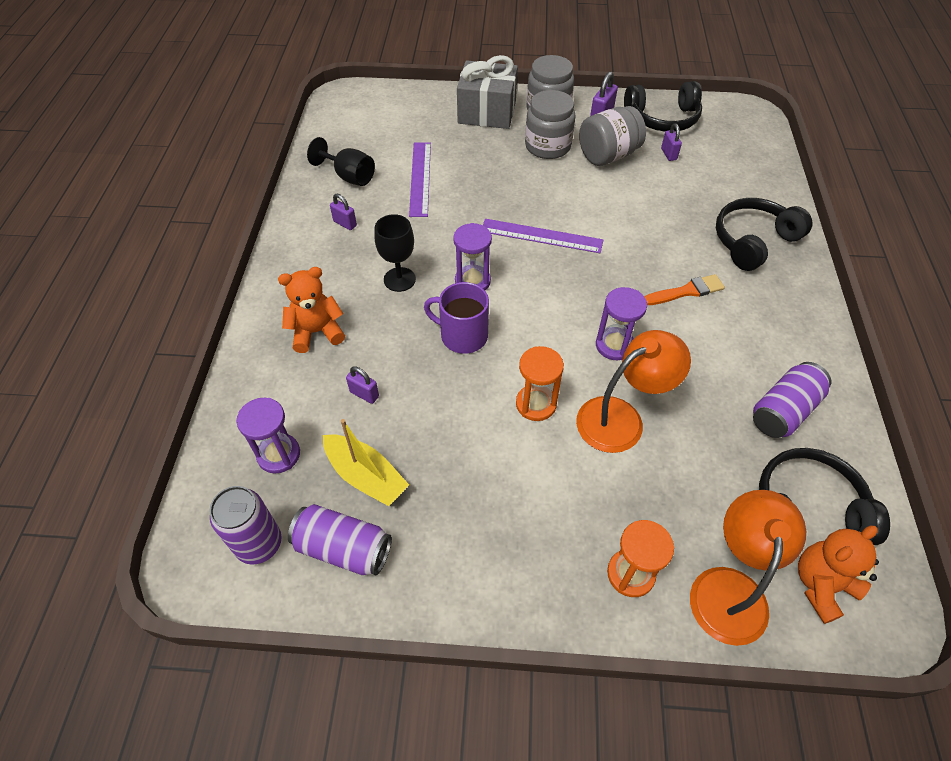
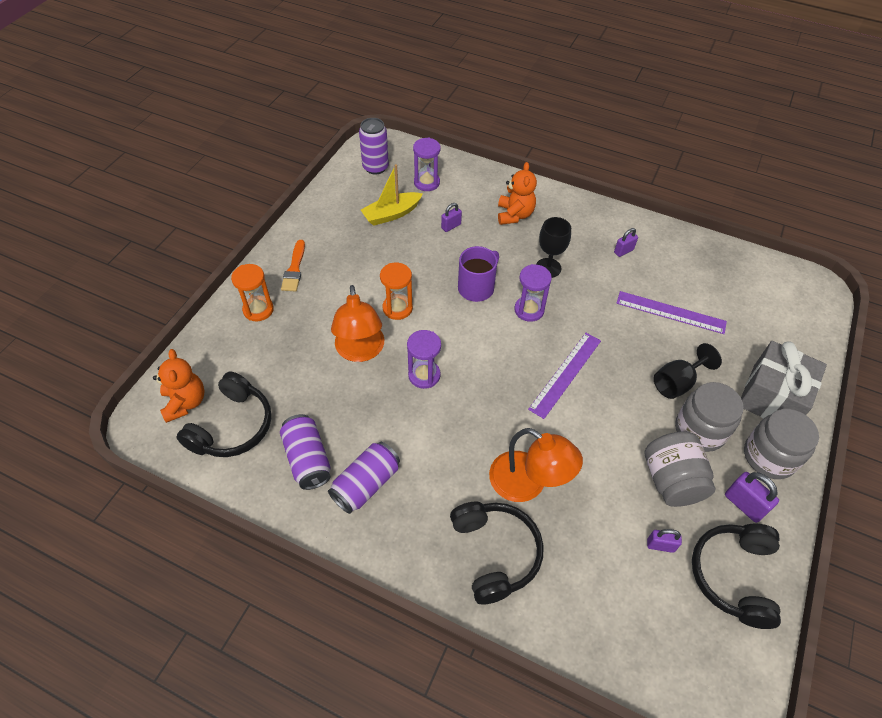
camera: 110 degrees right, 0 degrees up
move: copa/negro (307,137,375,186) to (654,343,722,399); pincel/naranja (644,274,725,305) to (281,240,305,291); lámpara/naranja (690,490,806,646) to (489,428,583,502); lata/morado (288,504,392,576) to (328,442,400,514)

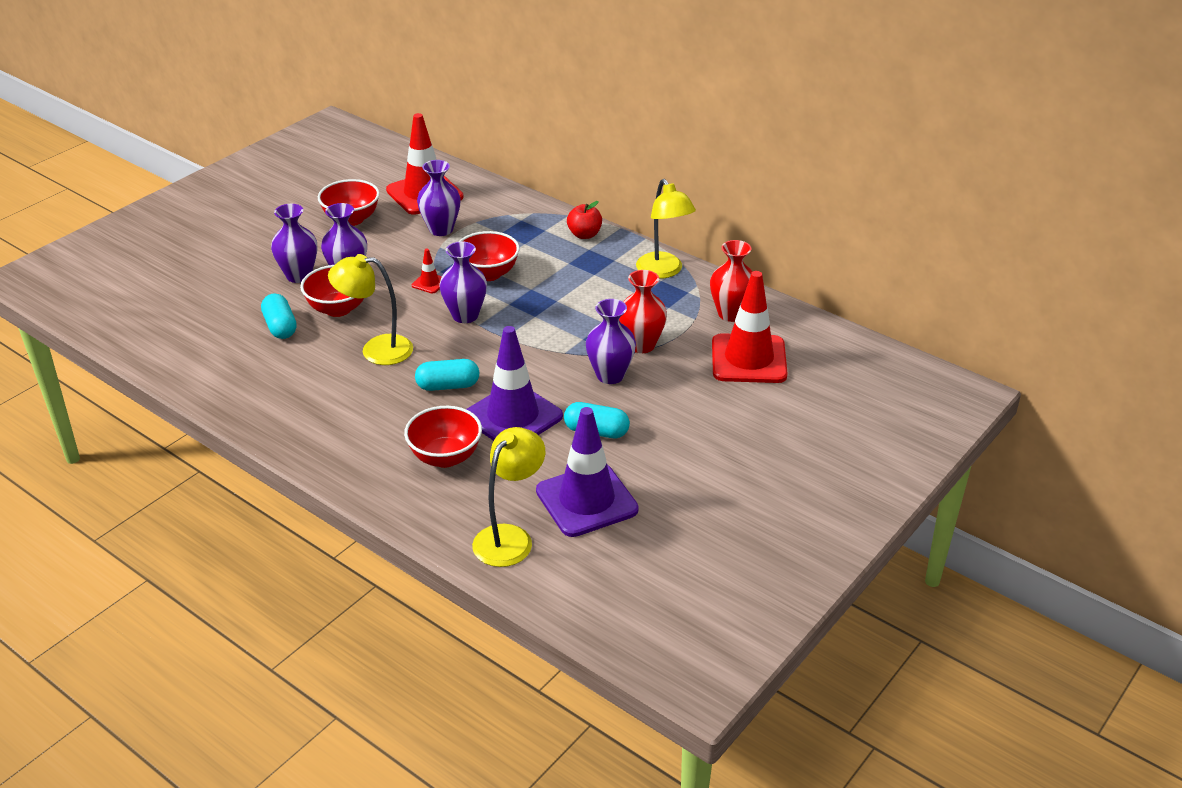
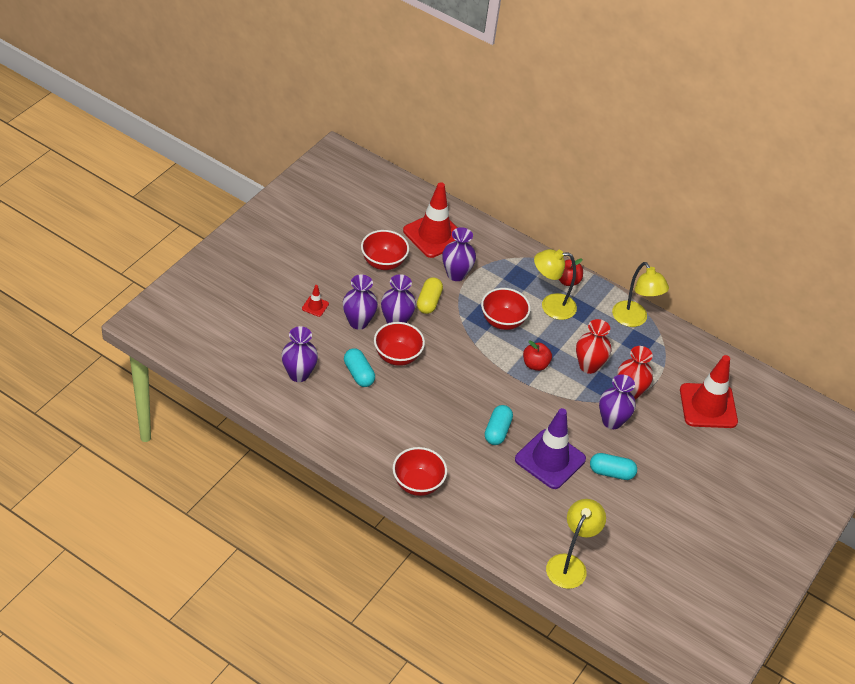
camera: 10 degrees left, 10 degrees up
delete: cono de tráfico/morado (536,407,639,537)
insert: cápsula/amarillo (417,277,443,314); manzana/rojo (523,340,552,371)
move: florero/rojo (710,240,753,322) to (576,319,611,374); florero/morado (439,242,487,323) to (281,326,318,382); cono de tráfico/rojo (412,249,442,293) to (302,285,329,317); lámpara/amarillo (328,254,413,365) to (534,249,577,320); cuenco/rojo (404,406,482,468) to (393,447,447,496)
rotate: cápsula/turquesa (415,359,479,391) = (485,405,513,445) 60 degrees counterclockwise

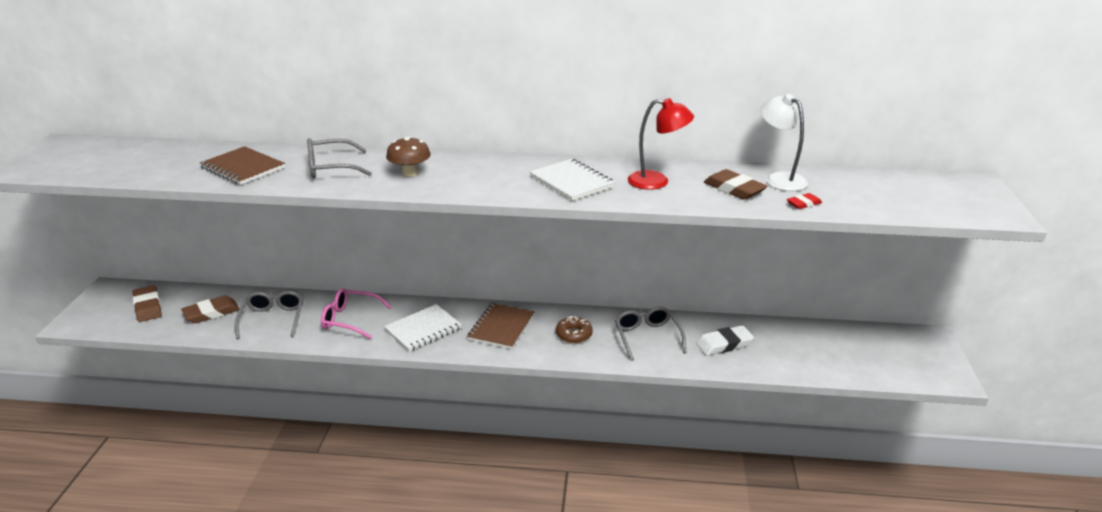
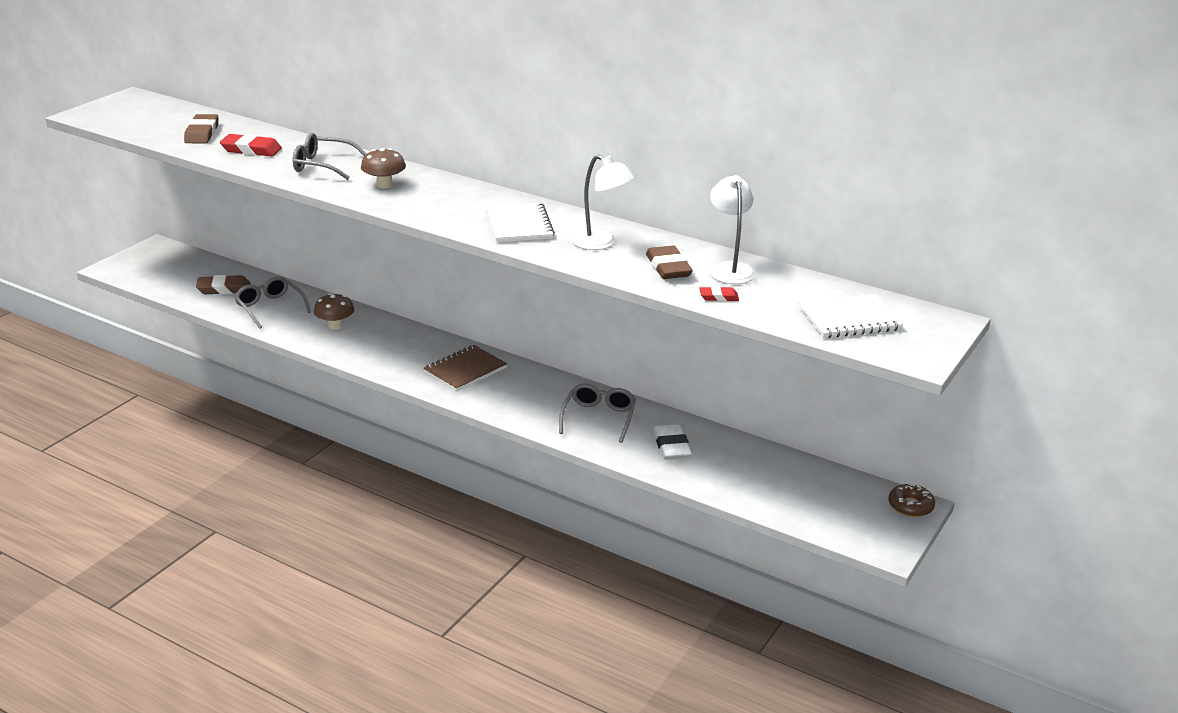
camera: 25 degrees right, 0 degrees up
move: goma de borrar/marrón (133,285,162,322) to (184,114,218,143); cuaderno/blanco (384,304,462,352) to (799,294,903,338); rosquilla/marrón (556,316,593,343) to (889,483,935,517)
replace: cuaderno/marrón (200,146,285,185) to goma de borrar/rojo (220,134,282,156); gafas/rosa (321,288,392,339) to seta/marrón (314,293,354,330)
recolor: lámpara/rojo (628,98,694,190) to lámpara/blanco (572,155,635,250)
rotate: gafas/gris (235,291,303,339) = (234,276,311,329) 60 degrees counterclockwise; goma de borrar/blanco (696,325,754,356) = (653,424,692,460) 75 degrees clockwise

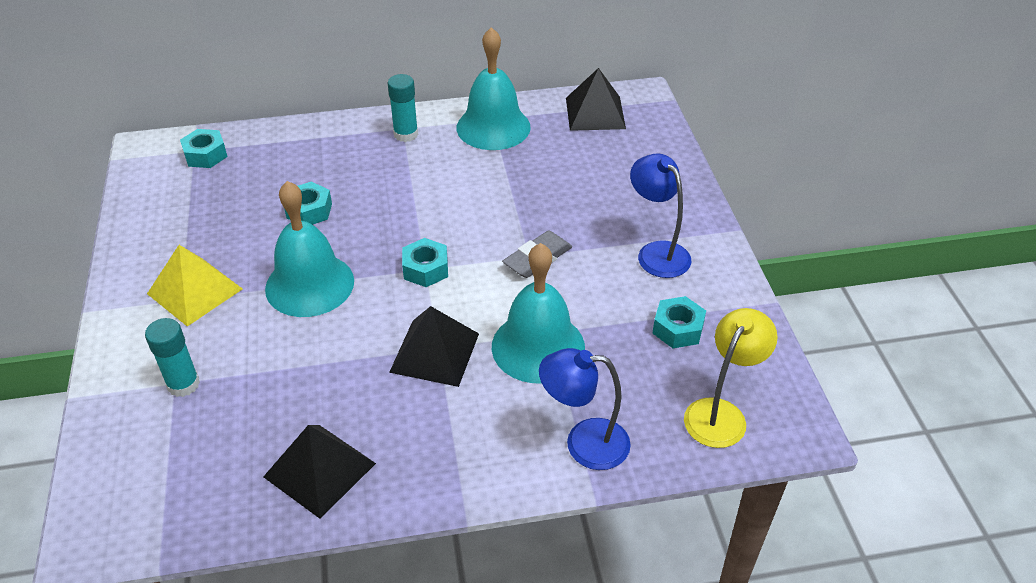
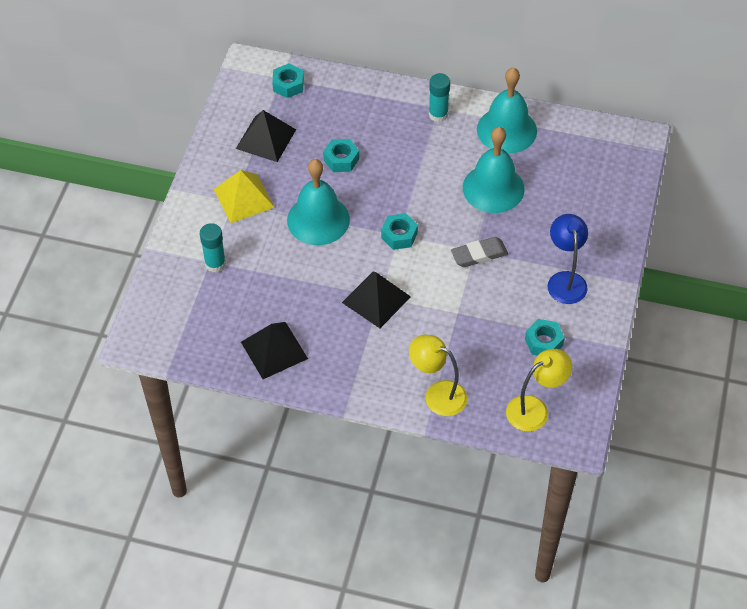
camera: 25 degrees right, 10 degrees up
move: pirámide/negro (566,68,626,131) to (236,110,296,162); campana/turquesa (492,243,585,383) to (463,127,525,213)
recolor: lámpara/azul (539,348,631,470) to lámpara/amarillo (409,335,468,416)

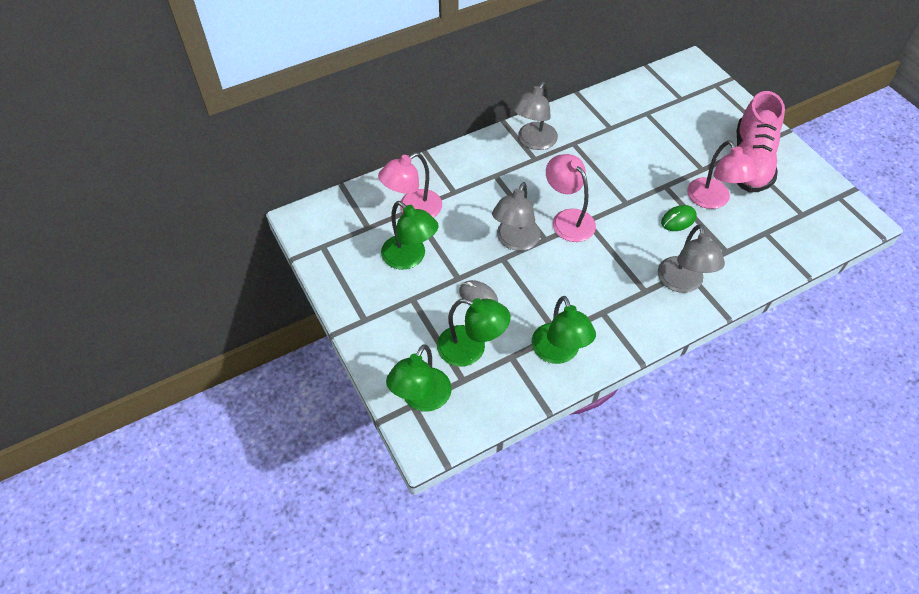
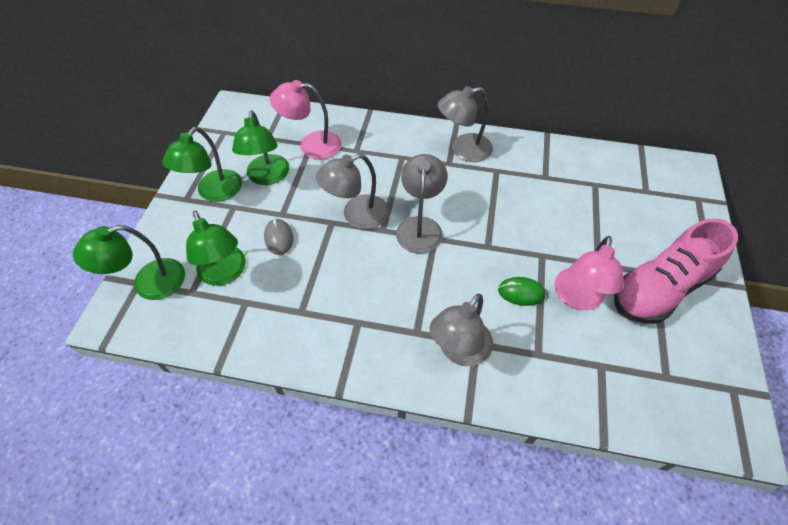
camera: 40 degrees right, 0 degrees up
move: lámpara/verde (531,296,596,364) to (162,127,242,202)
recolor: lámpara/rosa (546,154,596,242) to lámpara/gris (396,154,448,253)

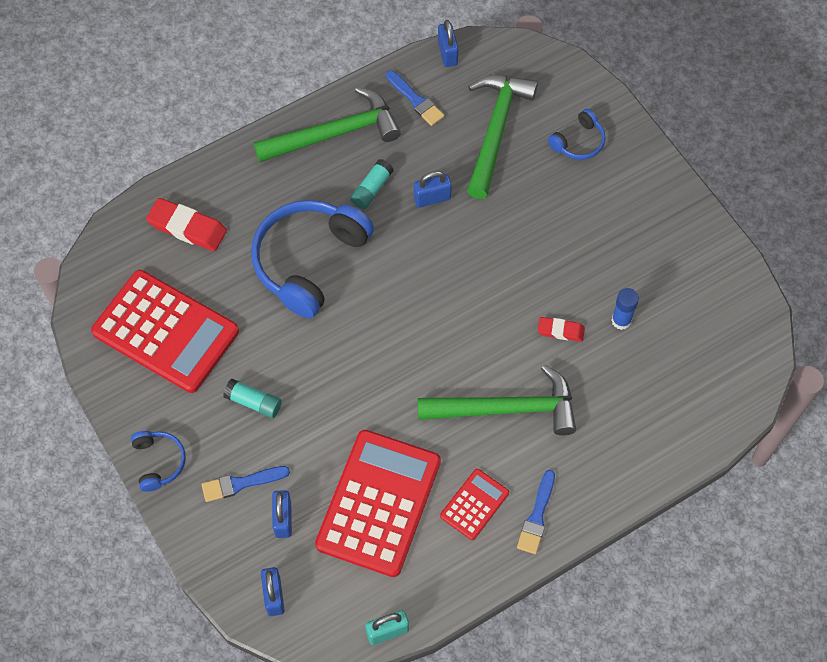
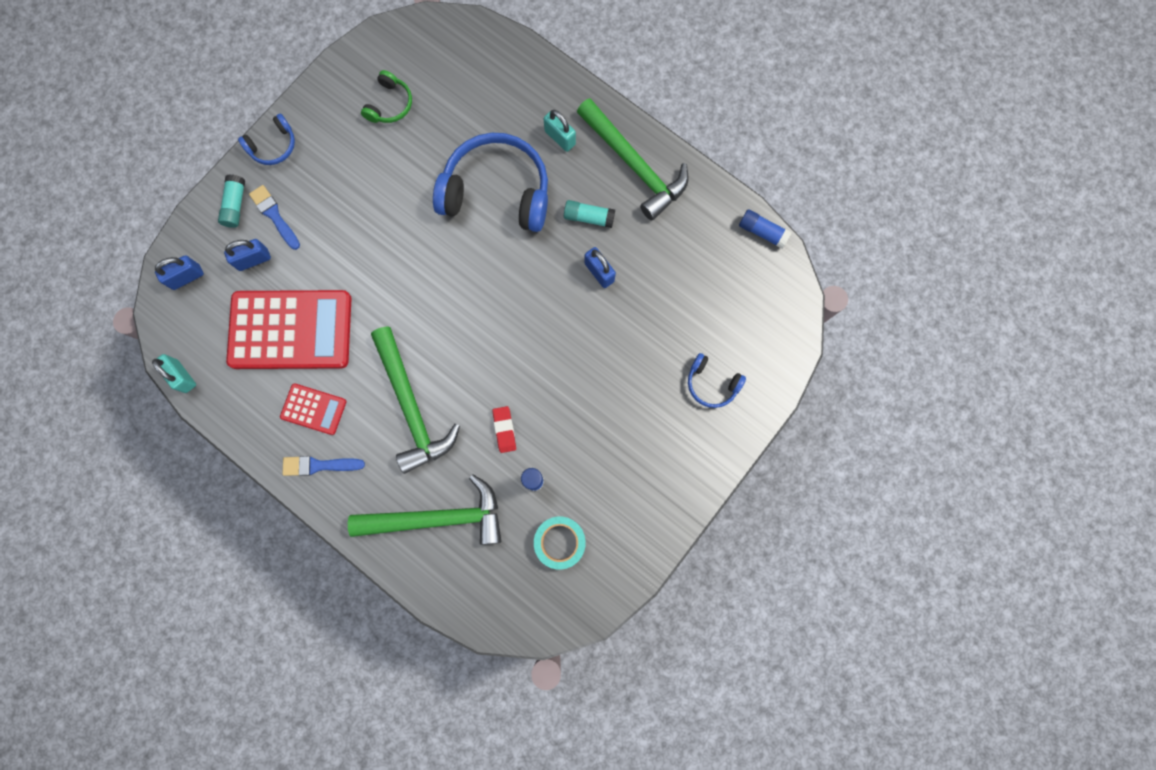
camera: 70 degrees right, 15 degrees up
delete: pincel/azul (386,70,445,126); goma de borrar/rojo (146,198,227,251)
insert: candado/turquesa (544,110,576,152); cinta adhesiva/turquesa (534,517,586,570)
move: martillo/verde (467,75,538,199) to (348,474,501,545); barra de pegamento/turquesa (223,379,282,418) to (218,174,245,228)
replace: candado/azul (438,20,458,67) to barra de pegamento/azul (739,209,792,249); calculadora/rojo (91,270,239,393) to auriculares/verde (361,70,412,123)

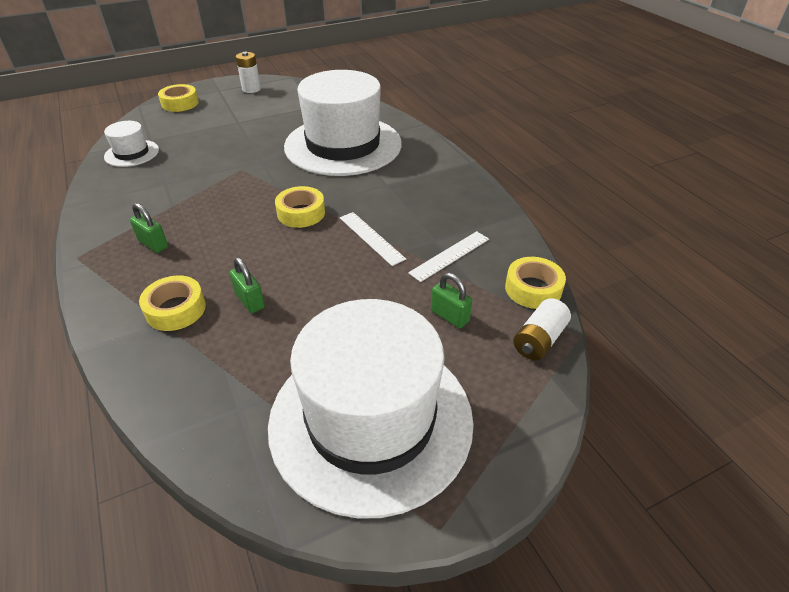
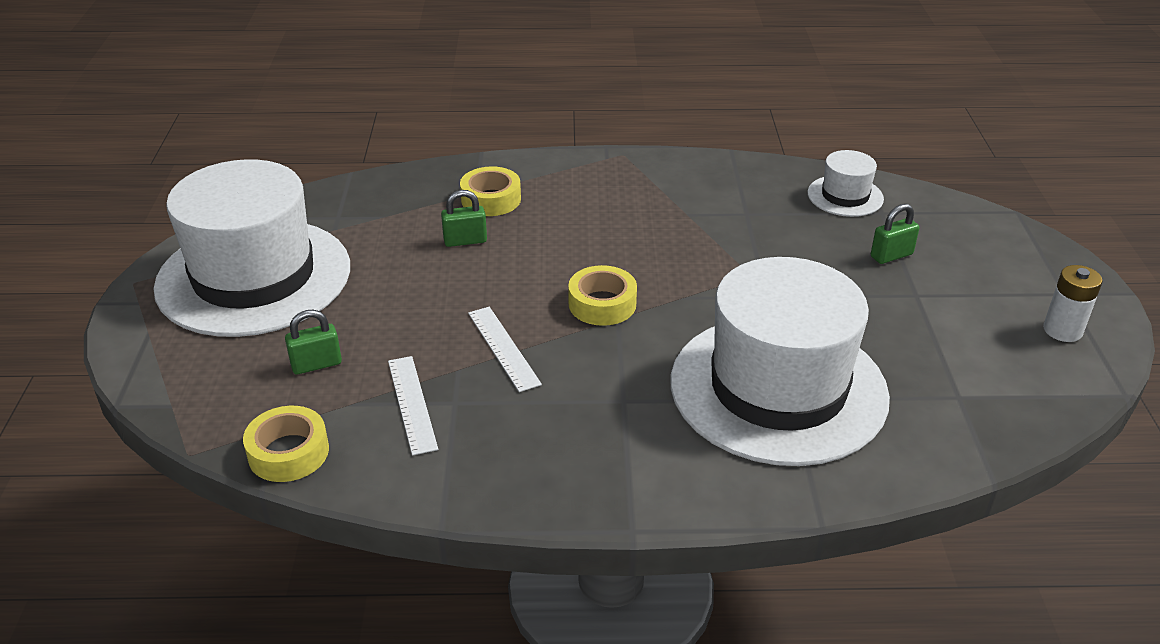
camera: 115 degrees right, 5 degrees down
delete: cinta adhesiva/amarillo (158,84,199,112); pila/blanco (513,298,571,360)
move: candado/verde (130,203,168,253) to (871,204,919,264)
rotate: regla/blanco (340,212,406,266) = (468,307,542,392) 75 degrees clockwise

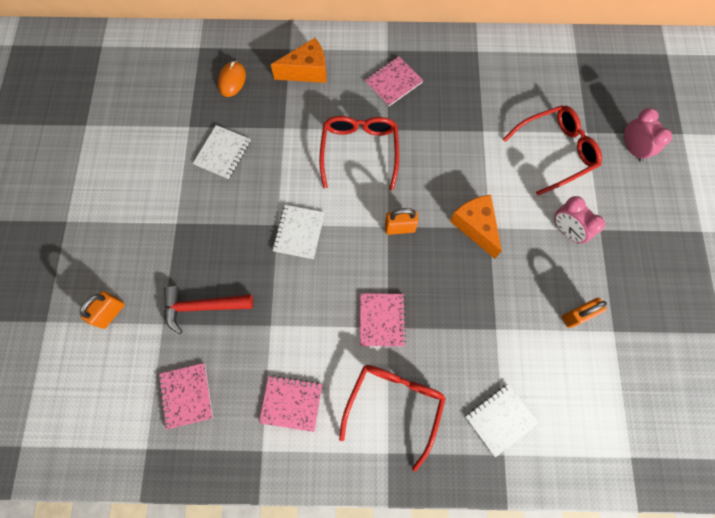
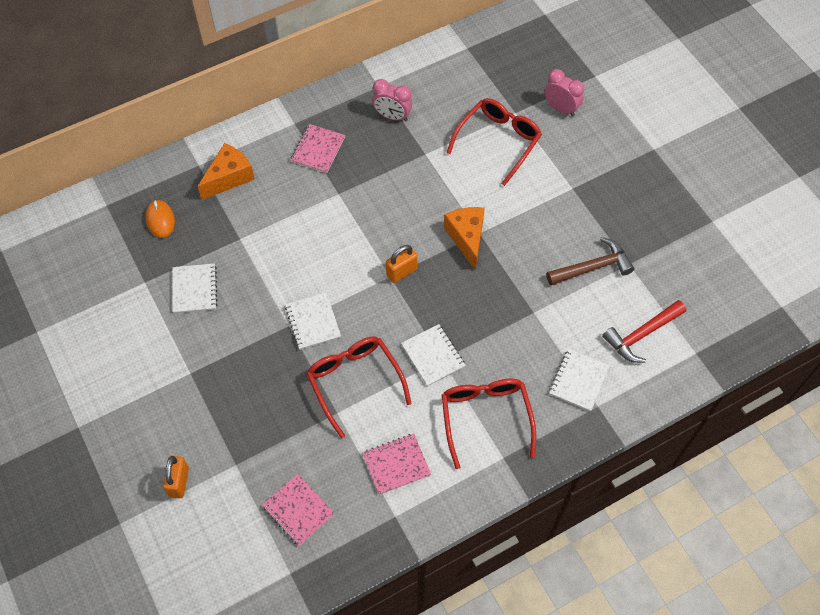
camera: 30 degrees left, 10 degrees down
move: gafas/rojo (319,116,399,190) to (306,337,412,439); despertador/rosa (554,196,605,243) to (372,79,412,121); martillo/rojo (164,286,253,334) to (602,300,686,363)
replace: candado/naranja (562,298,607,328) to martillo/marrón (546,237,634,285)
recolor: cuaderno/rosa (360,293,406,346) to cuaderno/blanco (401,324,466,386)
rotate: queso/naranja (450,195,502,259) = (444,207,485,270) 45 degrees clockwise

